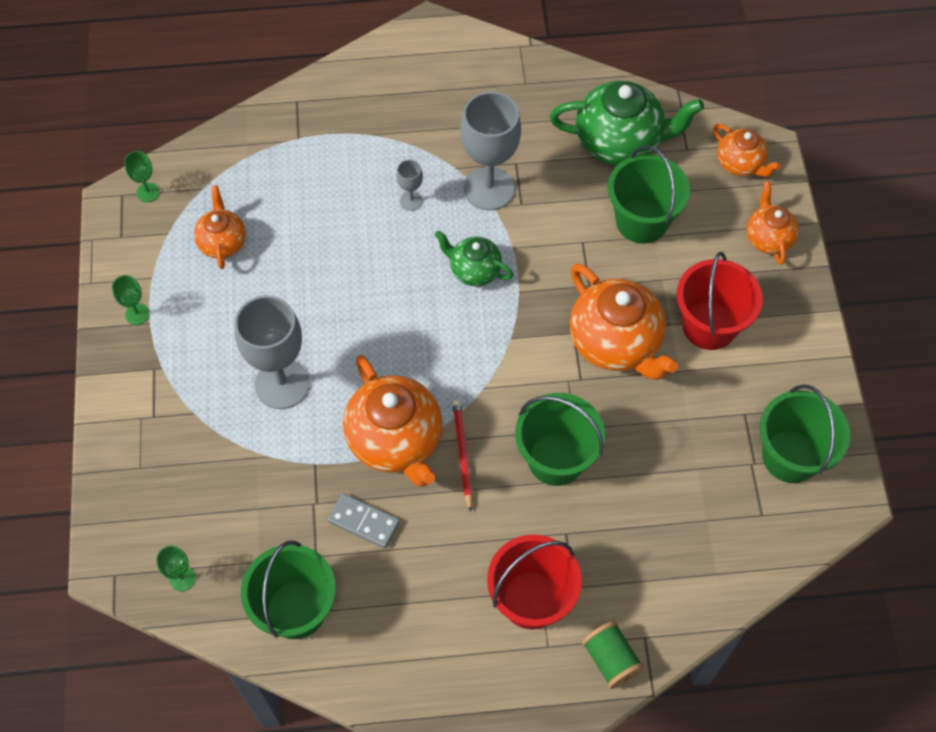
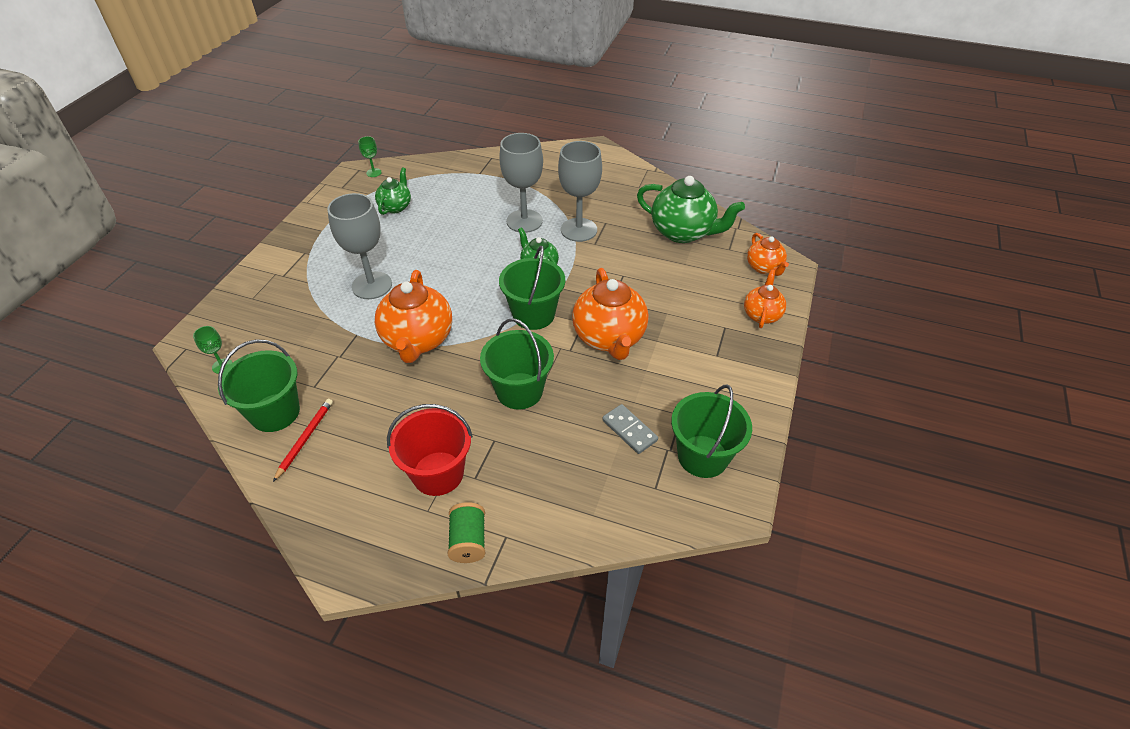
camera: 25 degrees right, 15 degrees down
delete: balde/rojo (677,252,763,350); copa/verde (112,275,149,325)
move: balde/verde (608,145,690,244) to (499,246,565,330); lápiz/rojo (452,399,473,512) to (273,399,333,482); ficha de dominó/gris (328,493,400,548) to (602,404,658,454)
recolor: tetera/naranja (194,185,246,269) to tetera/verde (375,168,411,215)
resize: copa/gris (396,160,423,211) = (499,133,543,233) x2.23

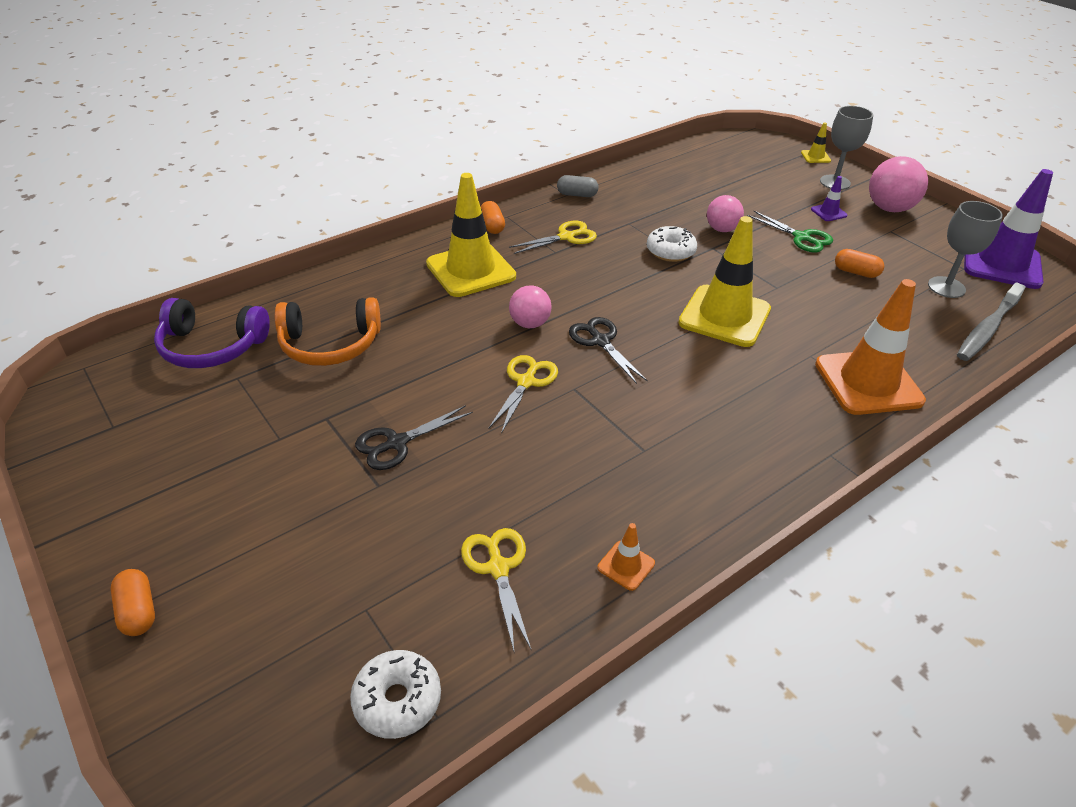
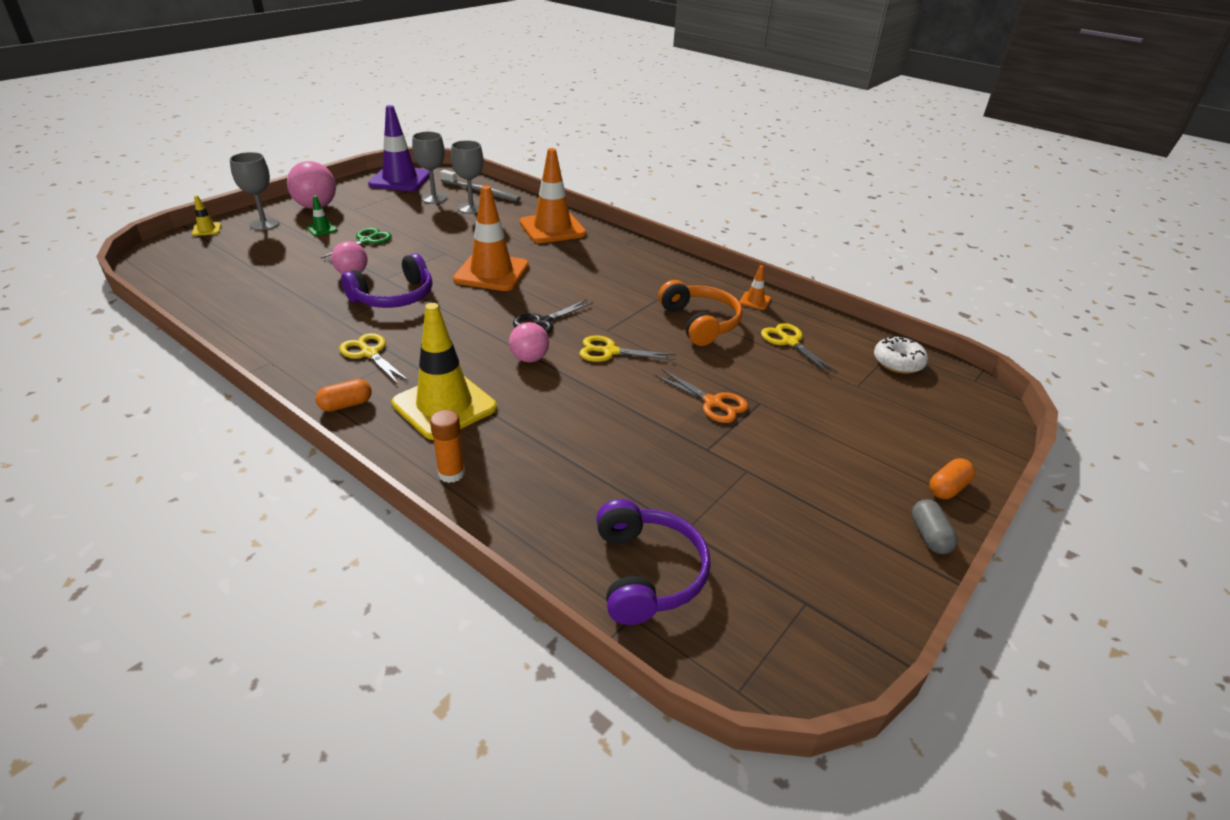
camera: 105 degrees left, 5 degrees down
delete: cápsula/naranja (835,249,884,278)
insert: copa/gris (451,140,483,214); barra de pegamento/naranja (430,410,465,483)
move: cápsula/gris (557,175,599,197) to (912,500,958,554); auriculares/naranja (275,297,381,366) to (658,280,743,346)
replace: rosquilla/blanco (647,226,697,262) to auriculares/morado (341,253,432,308)
recolor: cono de tráfico/morado (811,176,847,221) to cono de tráfico/verde (307,195,338,236); cono de tráfico/amarillo (678,216,771,347) to cono de tráfico/naranja (453,185,529,291); tijeras/negro (355,405,473,470) to tijeras/naranja (654,369,749,423)
rotate: tijeras/amarillo (461,528,532,651) = (761,323,838,375) 90 degrees clockwise

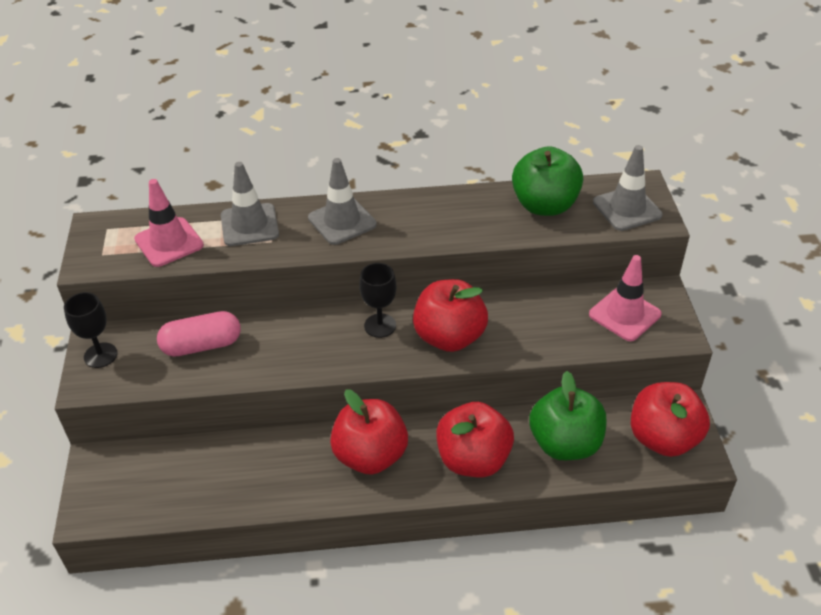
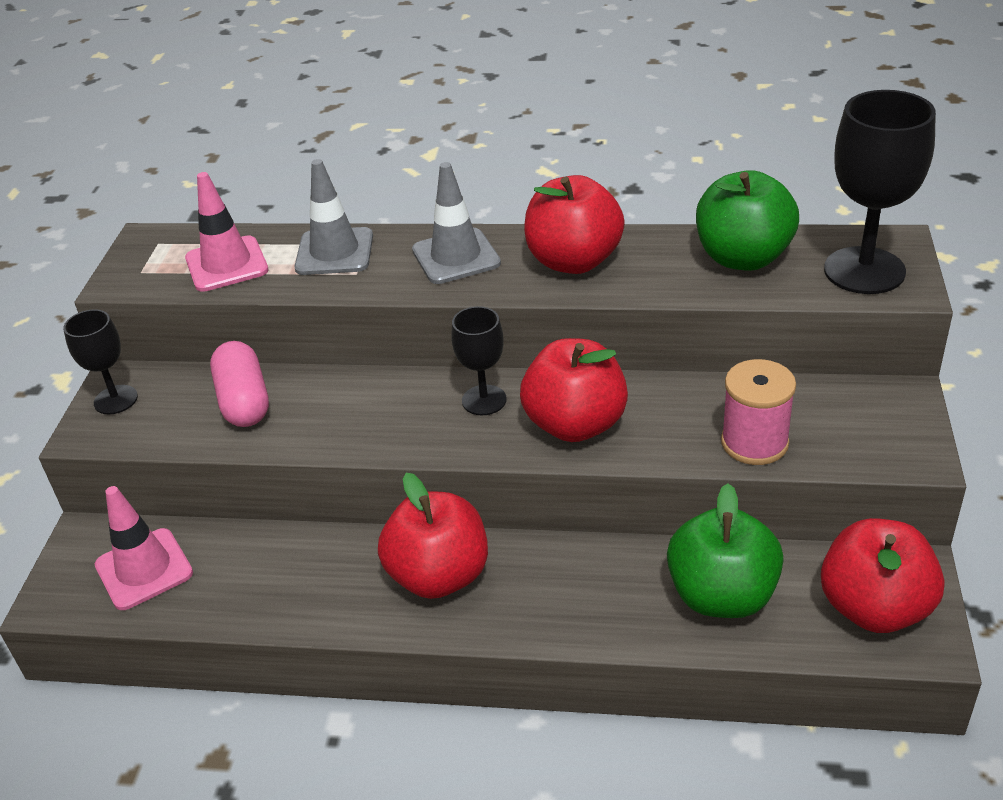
camera: 15 degrees right, 5 degrees down
insert: carrete/rosa (721,359,796,465)
move: cono de tráfico/rosa (589,255,661,341) to (95,486,193,610); manzana/rojo (436,402,514,477) to (524,175,625,274)
replace: cono de tráfico/gris (593,145,663,231) to copa/negro (824,90,936,294)
rotate: cápsula/rosa (157,311,241,357) = (210,341,269,427) 75 degrees clockwise

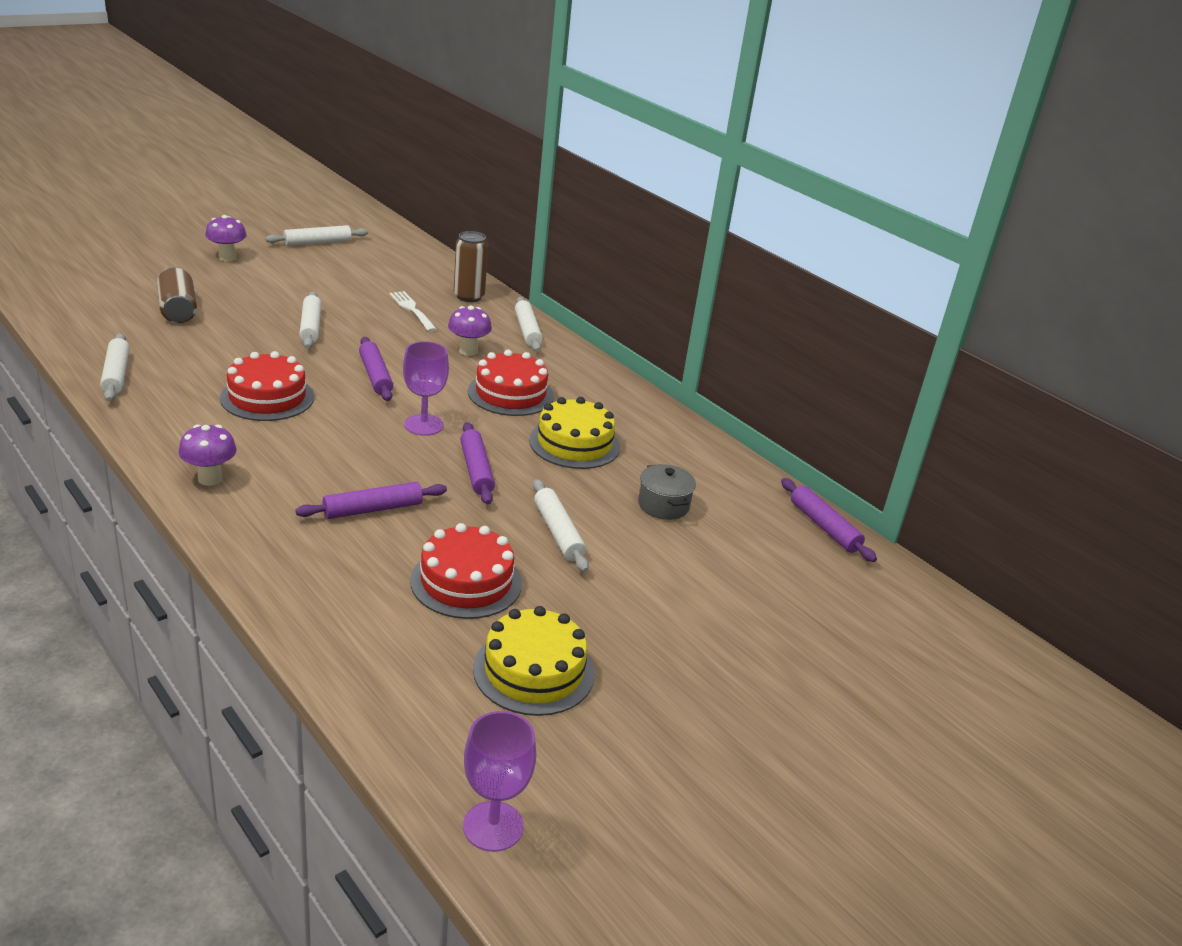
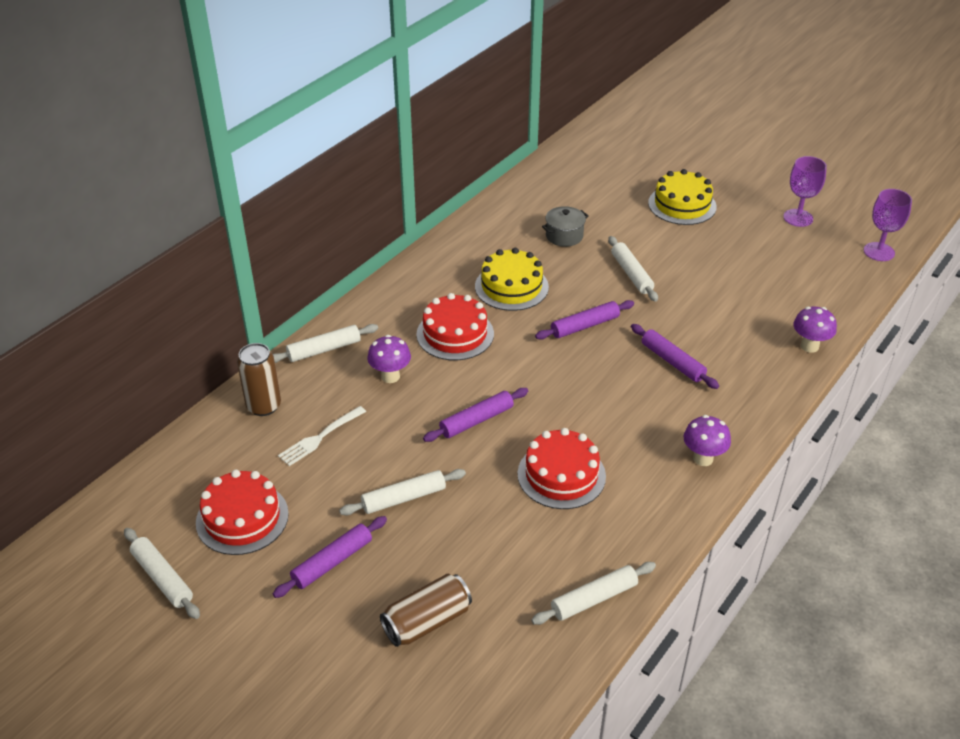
camera: 100 degrees left, 10 degrees up
move: seta/morado (205,215,246,261) to (793,307,837,353); copa/morado (403,341,449,436) to (783,156,827,227); rodillo/morado (781,478,877,562) to (273,516,387,598); tarta/rojo (410,523,522,619) to (196,470,289,555); tarta/amarillo (473,606,594,716) to (648,169,717,225)
rotate: rodillo/blanco (533,479,589,572) = (608,236,658,302) 75 degrees counterclockwise

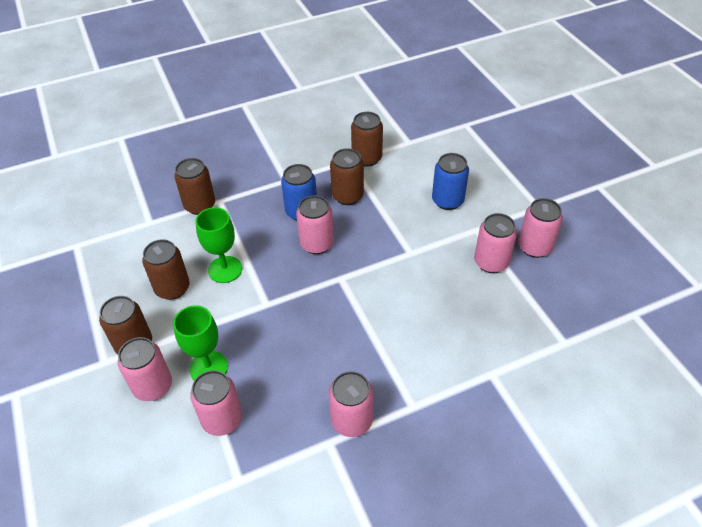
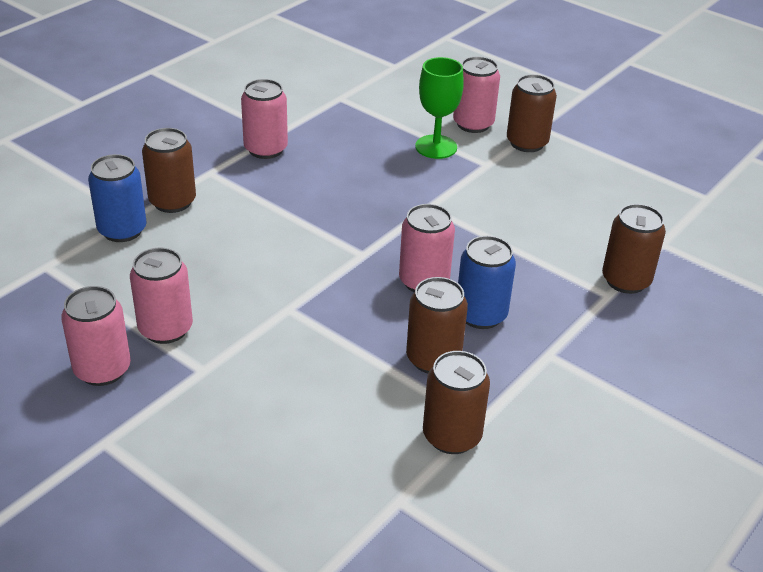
camera: 150 degrees right, 10 degrees down
delete: copa/verde (195,207,242,283); lata/rosa (190,370,242,436)
move: lata/azul (432,153,469,210) to (88,154,147,242); lata/marrón (142,239,190,300) to (142,128,196,213)

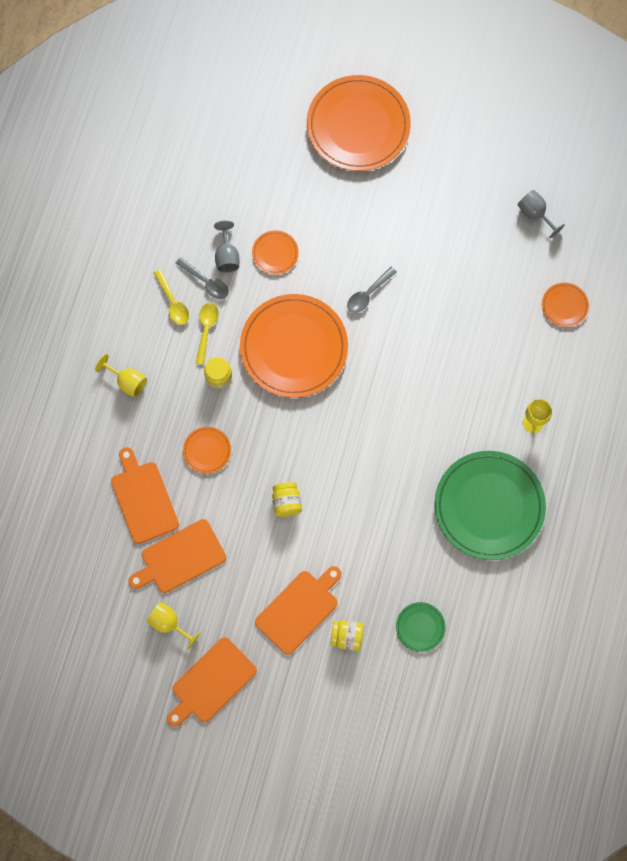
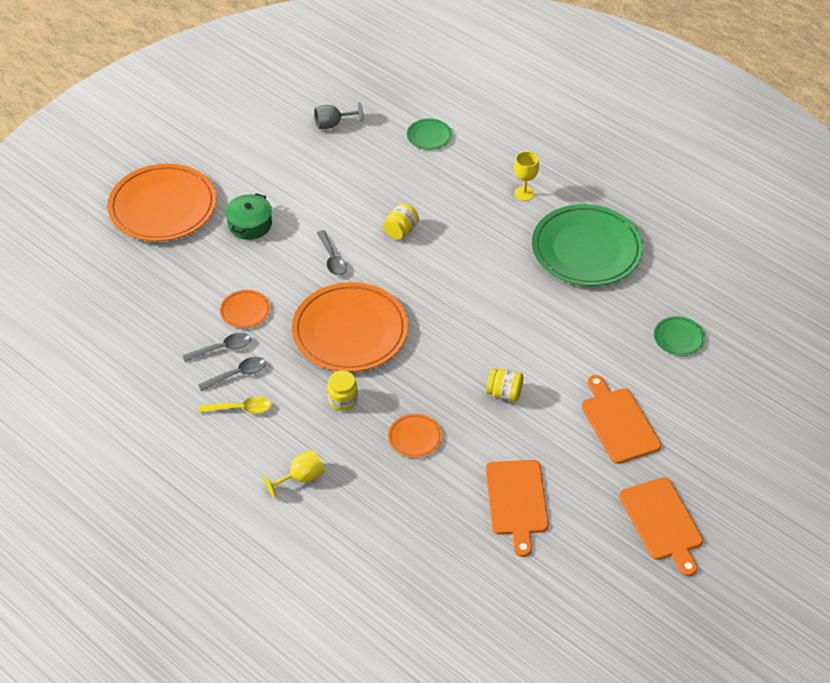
camera: 65 degrees left, 25 degrees down
delete: cuchara/amarillo (196,303,219,365); tabla de cortar/naranja (111,447,179,544); copa/amarillo (147,602,201,650)
insert: olla/verde (225,193,272,240)
move: tarro/amarillo (330,620,364,651) to (383,203,419,240)
replace: copa/gris (214,221,240,273) to cuchara/gris (182,333,251,362)
recolor: plato/naranja (542,283,589,327) to plato/verde (407,118,452,150)

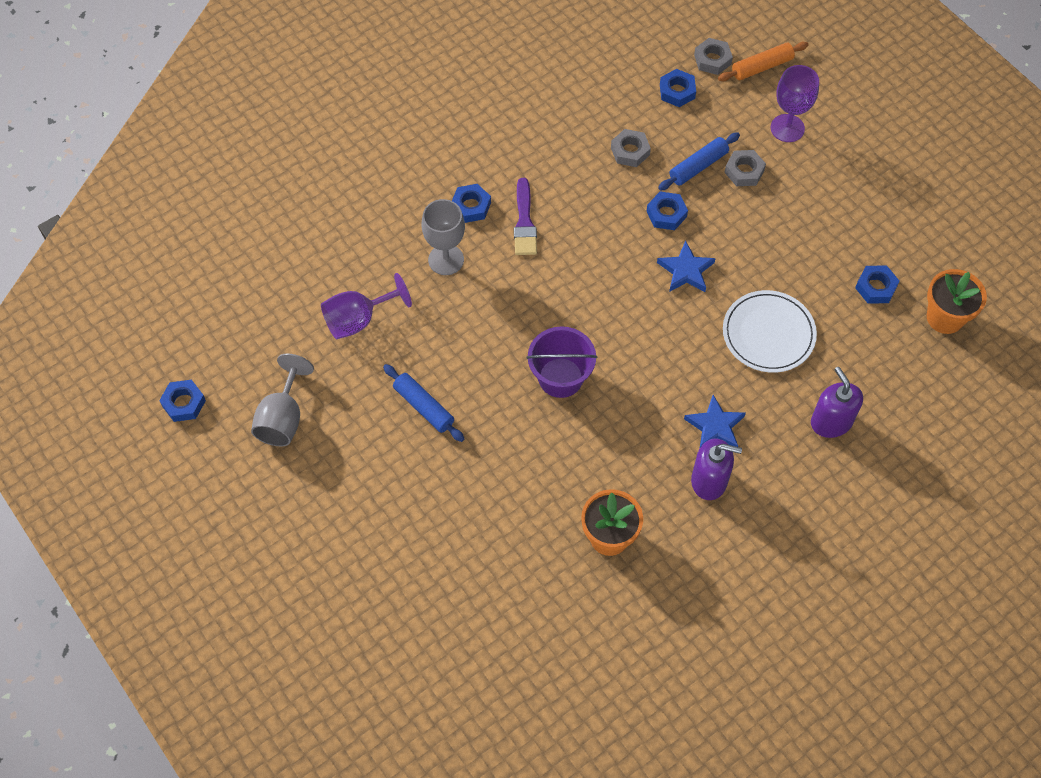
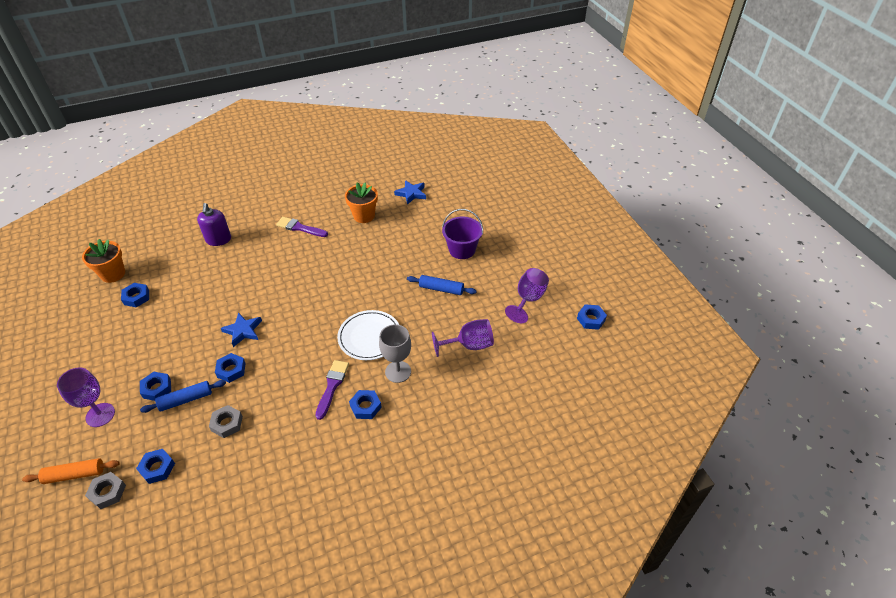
camera: 165 degrees left, 15 degrees down
move: plato/blanco (723,290,817,373) to (337,310,399,360); balde/morado (526,326,597,398) to (442,209,483,259); estrella/azul (684,395,746,447) to (394,180,426,205)
replace: dispensador de jabón/morado (691,439,742,500) to pincel/morado (276,217,328,237)
recolor: tuerca/gris (724,150,766,186) to tuerca/azul (140,372,171,401); copa/gris (251,353,314,446) to copa/morado (505,268,549,323)
rotate: rodillo/azul (383,364,464,442) = (407,275,477,295) 45 degrees counterclockwise

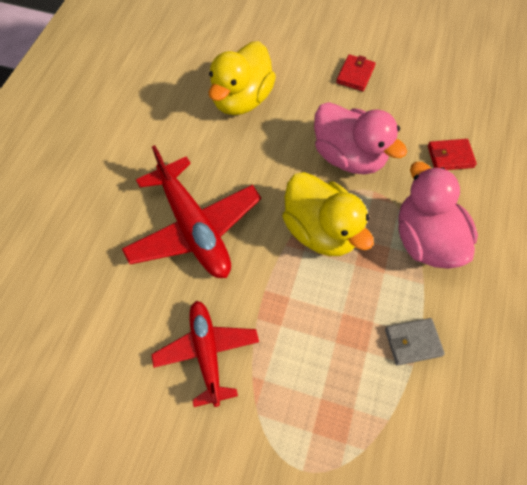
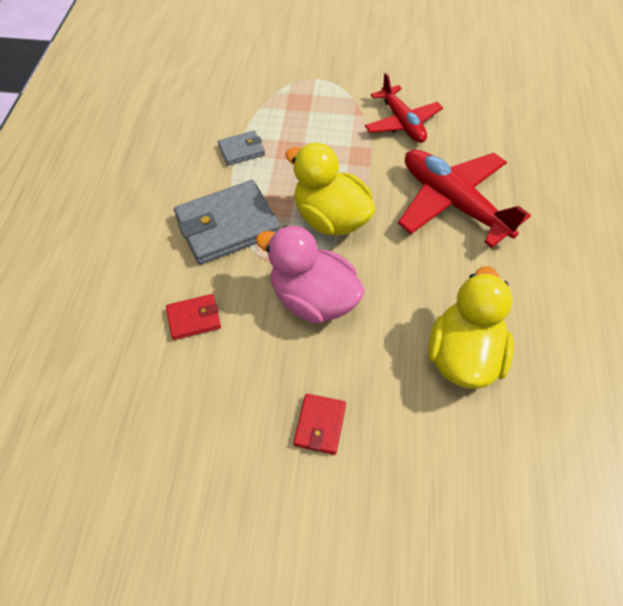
camera: 170 degrees right, 5 degrees down
replace: pato/rosa (398,162,478,269) to cartera/gris (174,180,280,265)

